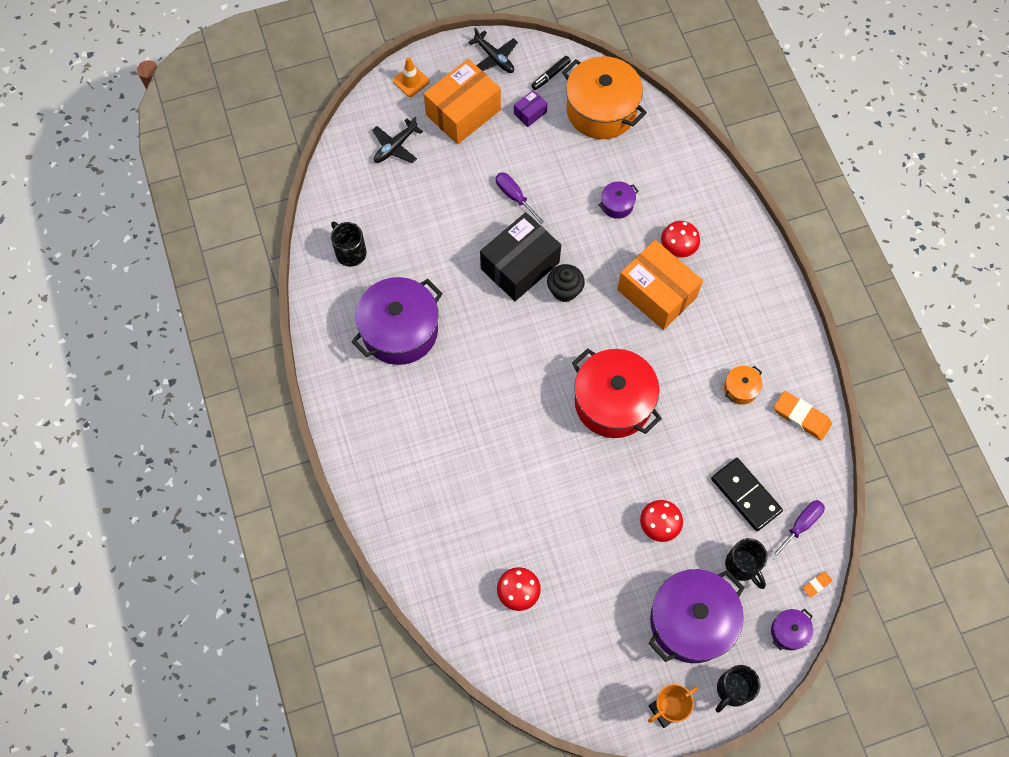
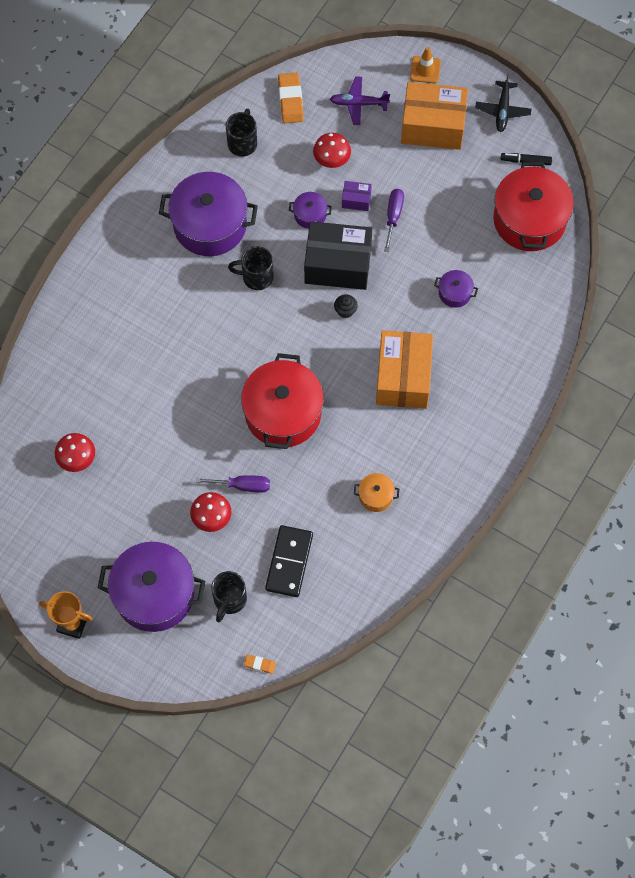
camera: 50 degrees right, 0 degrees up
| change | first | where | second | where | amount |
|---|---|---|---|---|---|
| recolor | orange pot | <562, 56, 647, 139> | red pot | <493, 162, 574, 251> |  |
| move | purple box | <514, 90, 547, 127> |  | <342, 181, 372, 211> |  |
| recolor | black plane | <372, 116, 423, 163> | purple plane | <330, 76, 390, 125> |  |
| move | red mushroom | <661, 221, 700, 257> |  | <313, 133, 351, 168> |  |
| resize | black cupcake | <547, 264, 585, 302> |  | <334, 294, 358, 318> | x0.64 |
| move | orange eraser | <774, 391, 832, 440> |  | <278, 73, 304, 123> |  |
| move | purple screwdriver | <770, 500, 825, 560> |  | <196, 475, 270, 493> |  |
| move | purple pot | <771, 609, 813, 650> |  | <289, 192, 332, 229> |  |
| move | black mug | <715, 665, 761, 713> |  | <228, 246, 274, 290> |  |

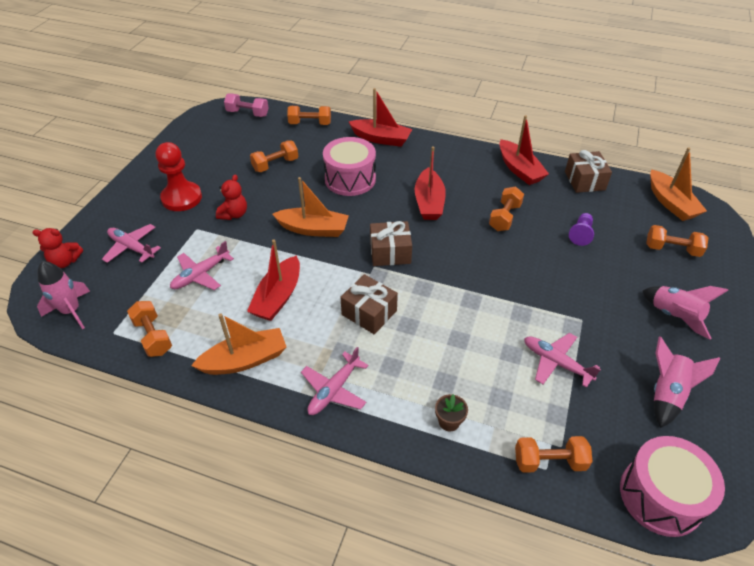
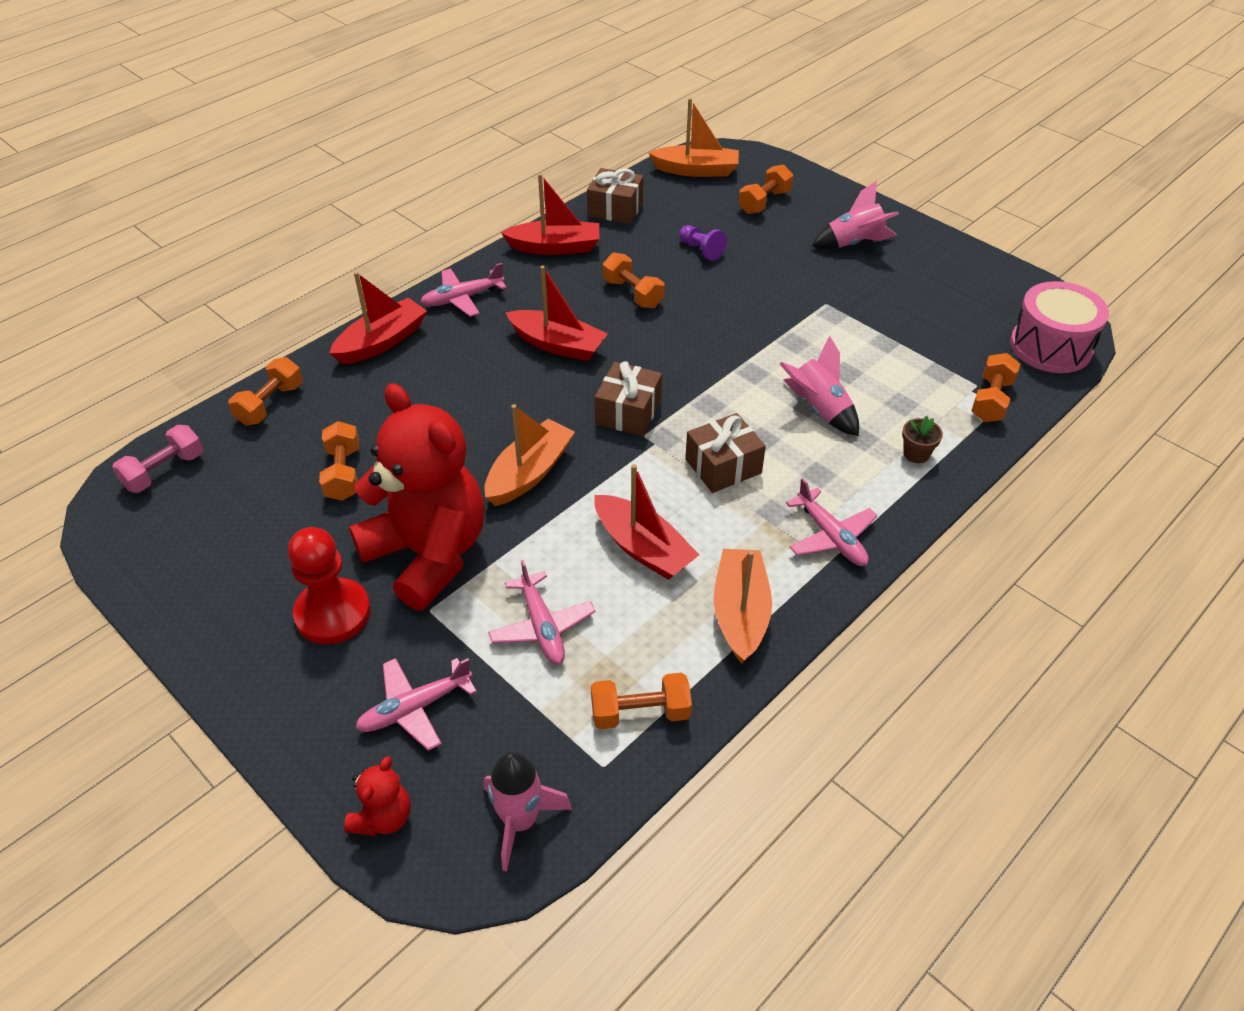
camera: 65 degrees left, 0 degrees up
| change | first | where | second | where | amount |
|---|---|---|---|---|---|
| delete | pink drum | <323, 137, 376, 196> |  |  |  |
| resize | red teddy bear | <216, 175, 247, 220> |  | <349, 383, 485, 611> | x2.43 |
| move | pink plane | <524, 333, 601, 388> |  | <421, 263, 507, 317> |  |
| move | pink rocket | <654, 336, 720, 428> |  | <780, 335, 859, 436> |  |

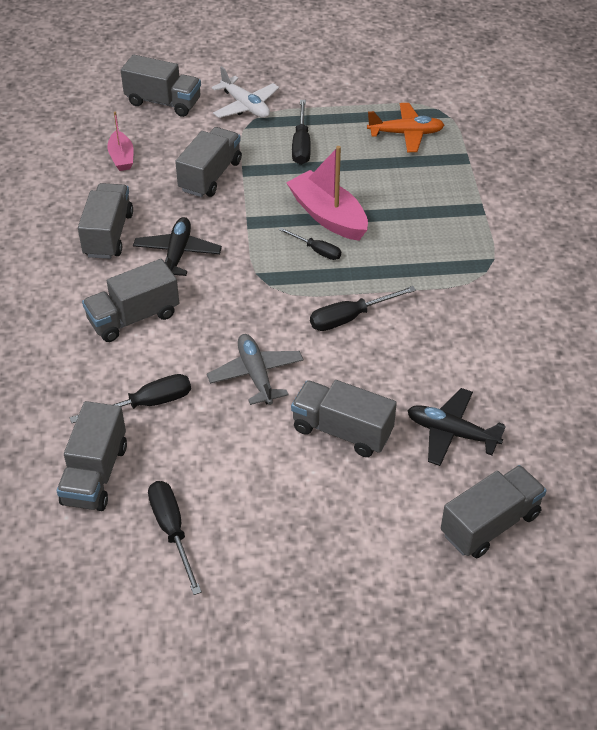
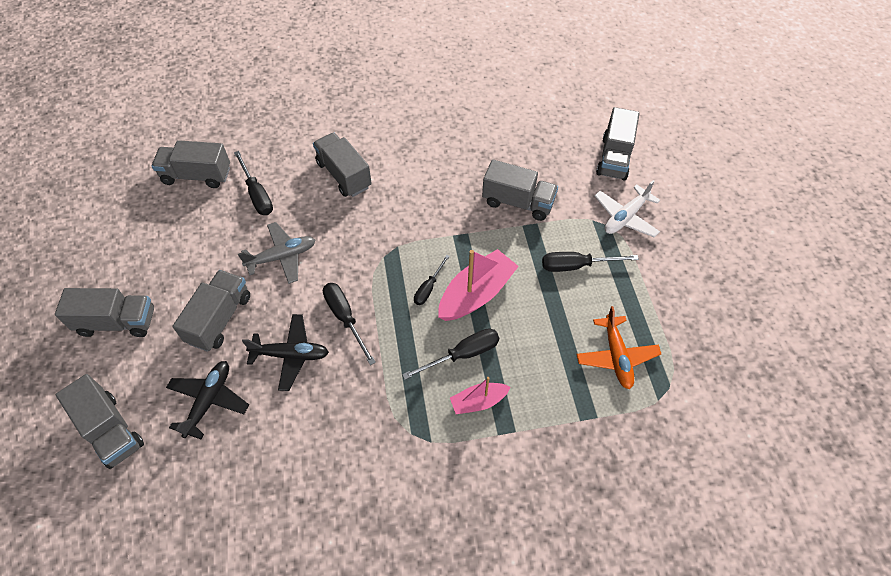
camera: 85 degrees right, 10 degrees up
| change | first | where | second | where | amount |
|---|---|---|---|---|---|
| move | pink boat | <107, 112, 134, 171> |  | <450, 377, 511, 414> |  |
| move | grey truck | <78, 183, 133, 259> |  | <55, 288, 154, 337> |  |
| move | black plane | <133, 217, 222, 276> |  | <242, 314, 329, 391> |  |
| move | black screwdriver | <148, 481, 202, 595> |  | <402, 328, 499, 380> |  |

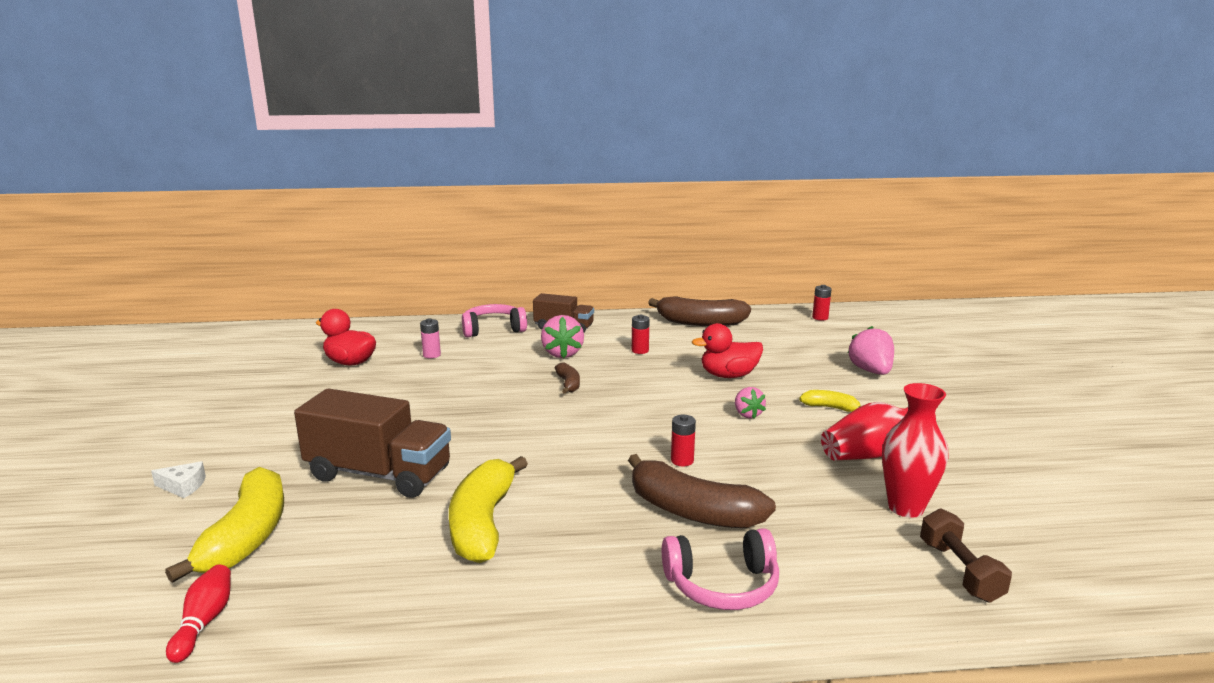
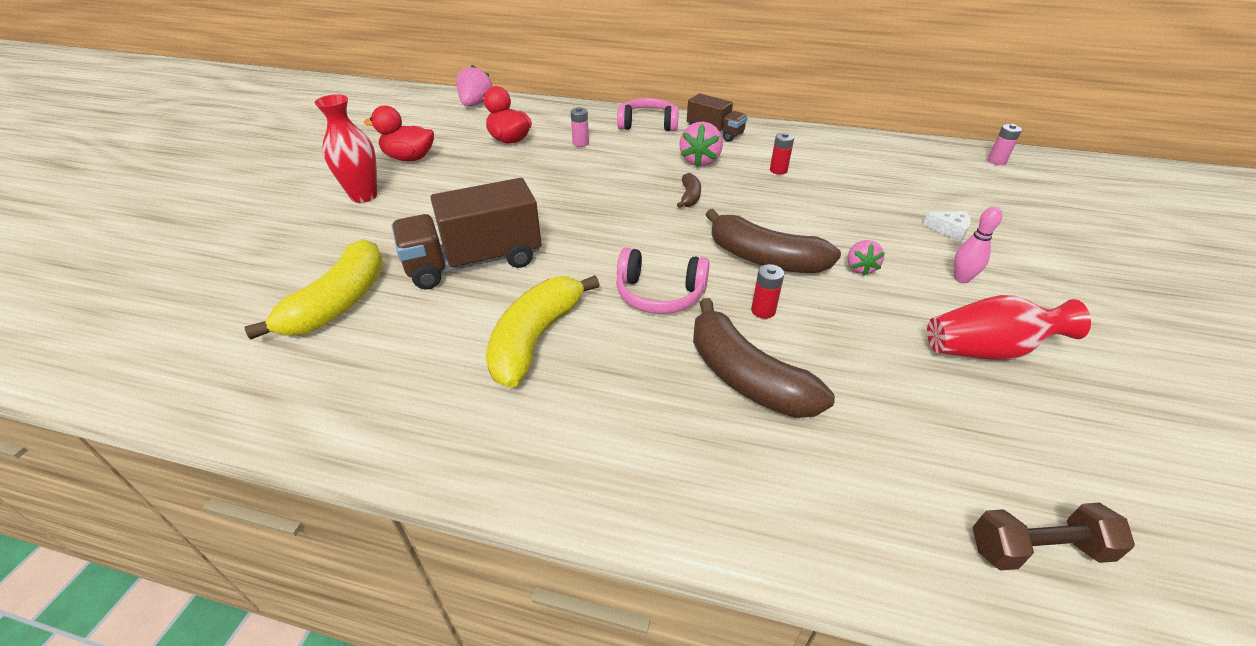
camera: 20 degrees right, 20 degrees up
| change | first | where | second | where | amount |
|---|---|---|---|---|---|
| recolor | red battery | <812, 285, 832, 320> | pink battery | <988, 124, 1022, 165> |  |
| move | brown banana | <648, 296, 751, 326> |  | <705, 209, 841, 273> |  |
| move | red duck | <692, 323, 763, 378> |  | <364, 105, 434, 161> |  |
| move | pink strawberry | <847, 326, 894, 375> |  | <456, 65, 492, 106> |  |
| move | red vase | <882, 383, 949, 518> |  | <314, 94, 377, 203> |  |
| rotate | brown truck | <294, 388, 451, 498> |  | <392, 178, 542, 290> | 120 degrees clockwise |
| replace | yellow banana | <799, 390, 861, 412> | pink bowling pin | <954, 207, 1003, 283> |  |
| move | white cheese | <151, 461, 206, 498> |  | <923, 211, 971, 242> |  |
| rotate | brown dumbbell | <920, 508, 1012, 603> |  | <972, 503, 1135, 571> | 75 degrees clockwise |
| move | pink headphones | <662, 528, 779, 610> |  | <616, 248, 710, 314> |  |
| delete | red bowling pin | <166, 565, 231, 663> |  |  |  |

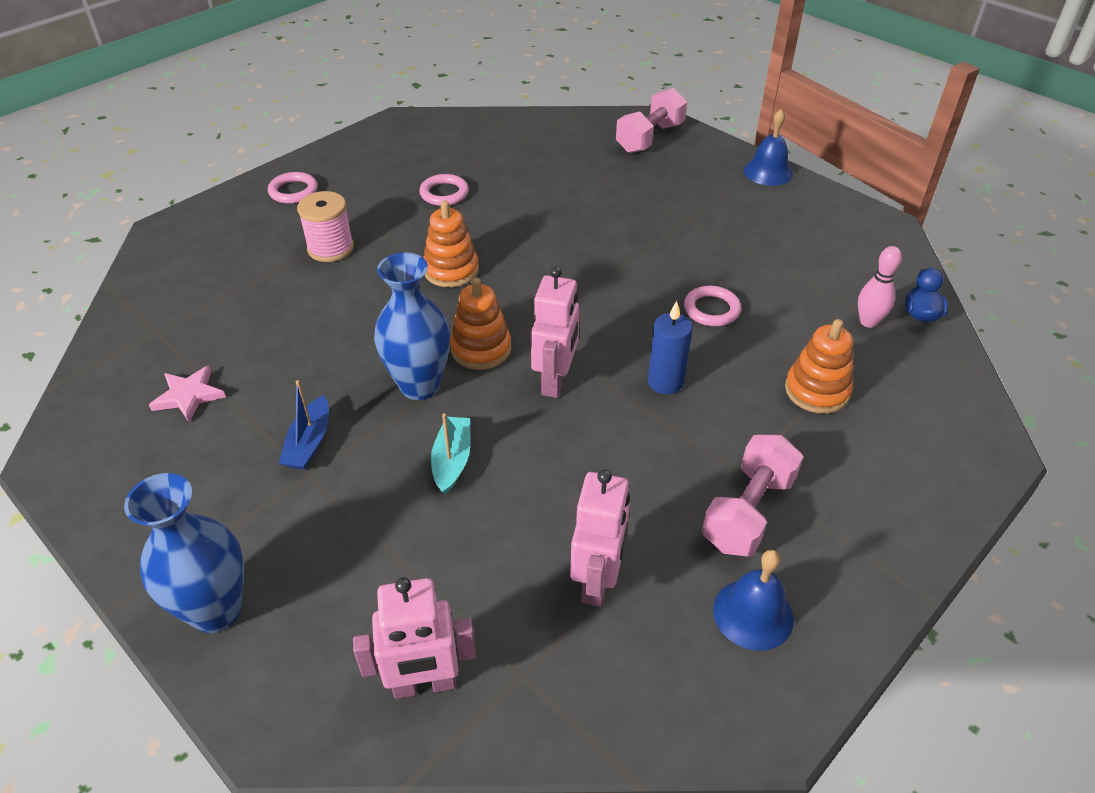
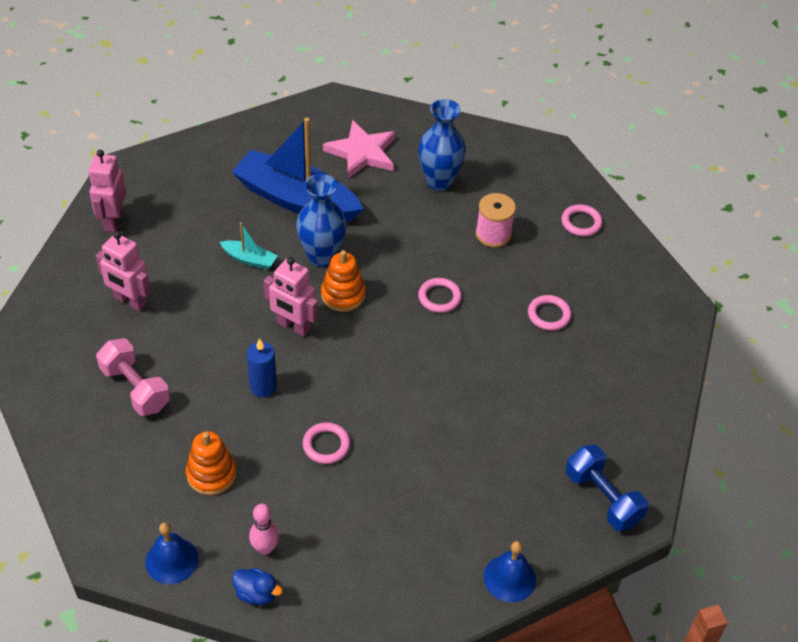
camera: 105 degrees right, 5 degrees up
| change | first | where | second | where | amount |
|---|---|---|---|---|---|
| recolor | pink dumbbell | <616, 88, 687, 153> | blue dumbbell | <566, 444, 649, 531> |  |
| replace | orange stacking toy | <423, 201, 479, 287> | pink ring | <418, 278, 462, 313> |  |
| resize | pink star | <149, 365, 226, 422> |  | <323, 120, 395, 178> | x1.68 |
| resize | blue boat | <278, 380, 329, 470> |  | <232, 118, 363, 222> | x2.37 |
| move | blue vase | <124, 473, 244, 633> |  | <418, 99, 466, 191> |  |
| move | blue bell | <713, 550, 794, 651> |  | <145, 522, 198, 584> |  |

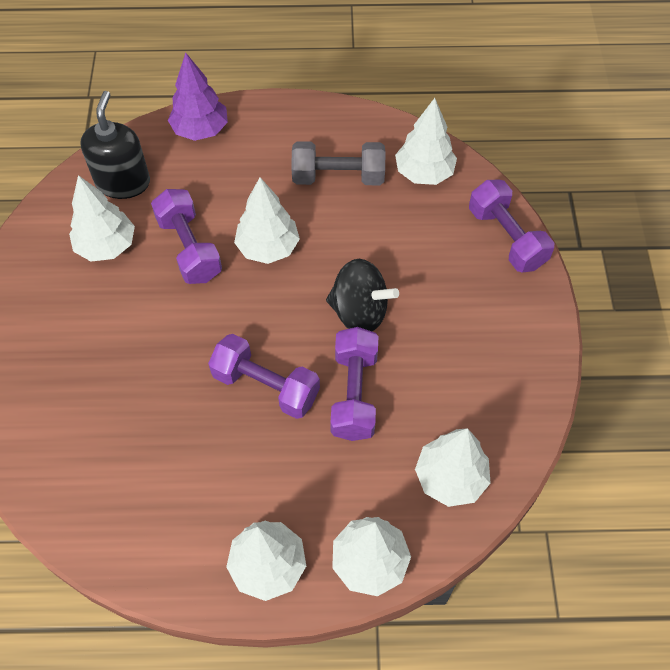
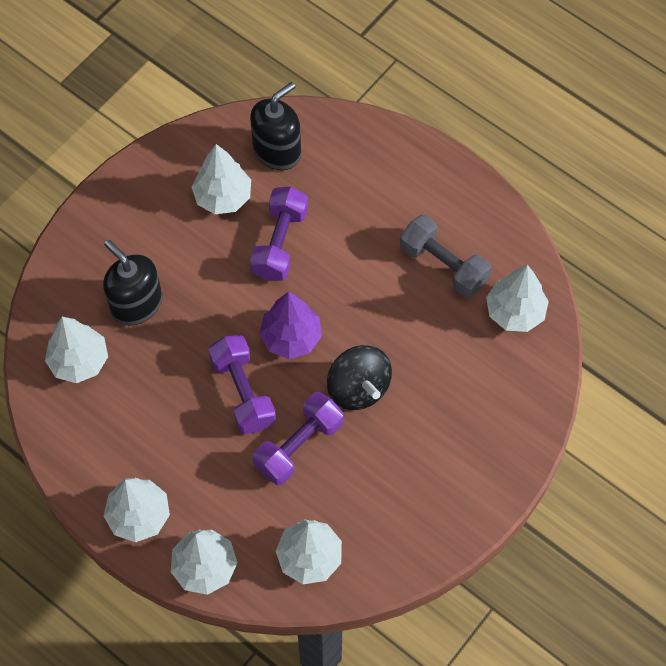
camera: 40 degrees right, 5 degrees up
| change | first | where | second | where | amount |
|---|---|---|---|---|---|
| move | purple tree | <168, 52, 228, 141> |  | <259, 292, 322, 359> |  |
| move | white tree | <234, 177, 300, 264> |  | <45, 317, 108, 383> |  |
| delete | purple dumbbell | <469, 180, 554, 272> |  |  |  |
| insert |  |  | black soap dispenser | <103, 240, 162, 326> |  |

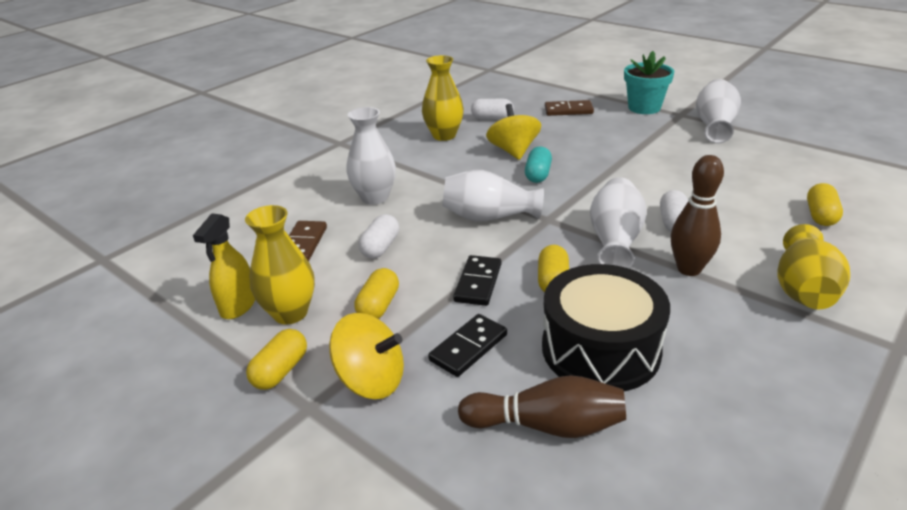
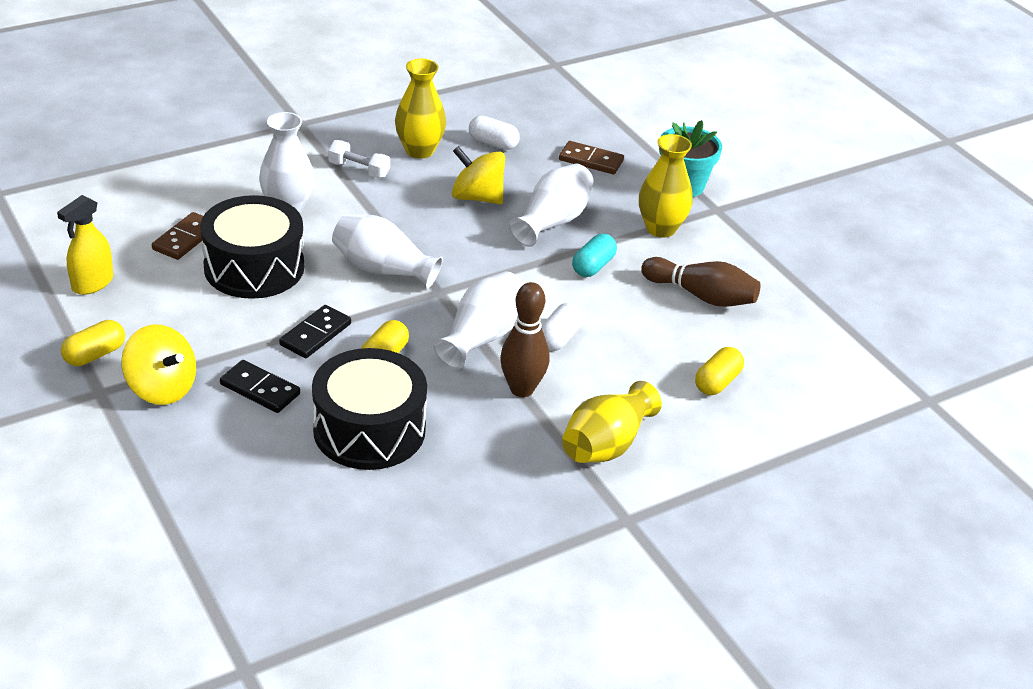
camera: 15 degrees right, 5 degrees up
| change | first | where | second | where | amount |
|---|---|---|---|---|---|
| move | white vase | <696, 79, 741, 144> |  | <509, 164, 593, 246> |  |
| rotate | yellow spinning top | <486, 104, 541, 160> |  | <452, 146, 505, 204> | 75 degrees counterclockwise |
| move | turquoise capsule | <525, 146, 552, 183> |  | <572, 234, 617, 277> |  |
| move | yellow vase | <245, 205, 315, 324> |  | <639, 134, 693, 238> |  |
| replace | white capsule | <359, 214, 399, 259> | black drum | <200, 195, 304, 299> |  |
| delete | yellow capsule | <354, 268, 399, 319> |  |  |  |
| rotate | black domino | <428, 314, 507, 377> |  | <220, 360, 300, 413> | 60 degrees clockwise |
| move | brown bowling pin | <458, 375, 626, 438> |  | <641, 257, 761, 307> |  |
| insert |  |  | white dumbbell | <328, 140, 390, 178> |  |

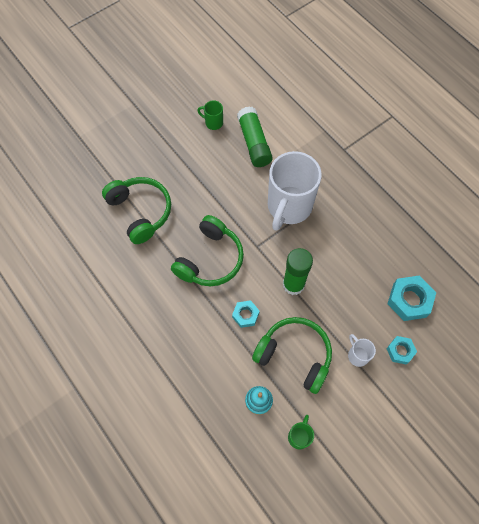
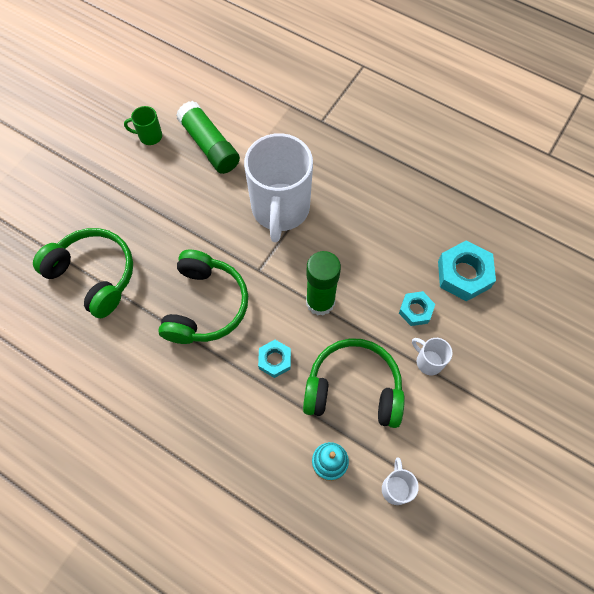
camera: 20 degrees left, 0 degrees up
| change | first | where | second | where | amount |
|---|---|---|---|---|---|
| move | turquoise nut | <386, 336, 417, 365> |  | <399, 291, 435, 326> |  |
| recolor | green mug | <288, 415, 314, 449> | white mug | <382, 457, 419, 505> |  |

